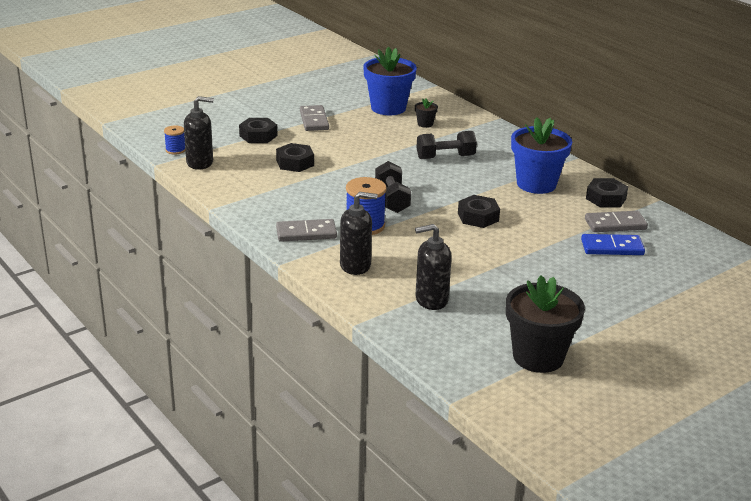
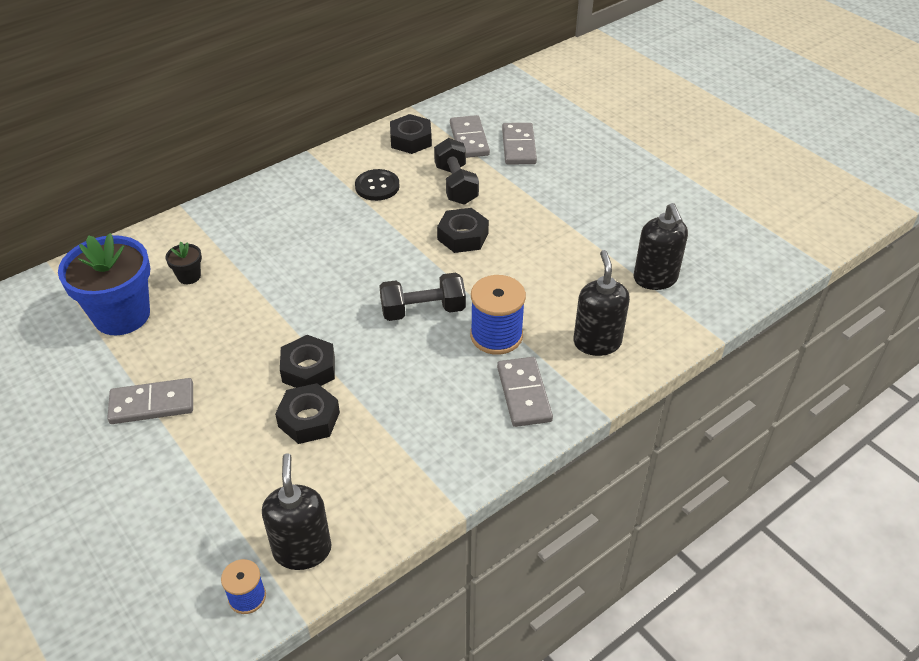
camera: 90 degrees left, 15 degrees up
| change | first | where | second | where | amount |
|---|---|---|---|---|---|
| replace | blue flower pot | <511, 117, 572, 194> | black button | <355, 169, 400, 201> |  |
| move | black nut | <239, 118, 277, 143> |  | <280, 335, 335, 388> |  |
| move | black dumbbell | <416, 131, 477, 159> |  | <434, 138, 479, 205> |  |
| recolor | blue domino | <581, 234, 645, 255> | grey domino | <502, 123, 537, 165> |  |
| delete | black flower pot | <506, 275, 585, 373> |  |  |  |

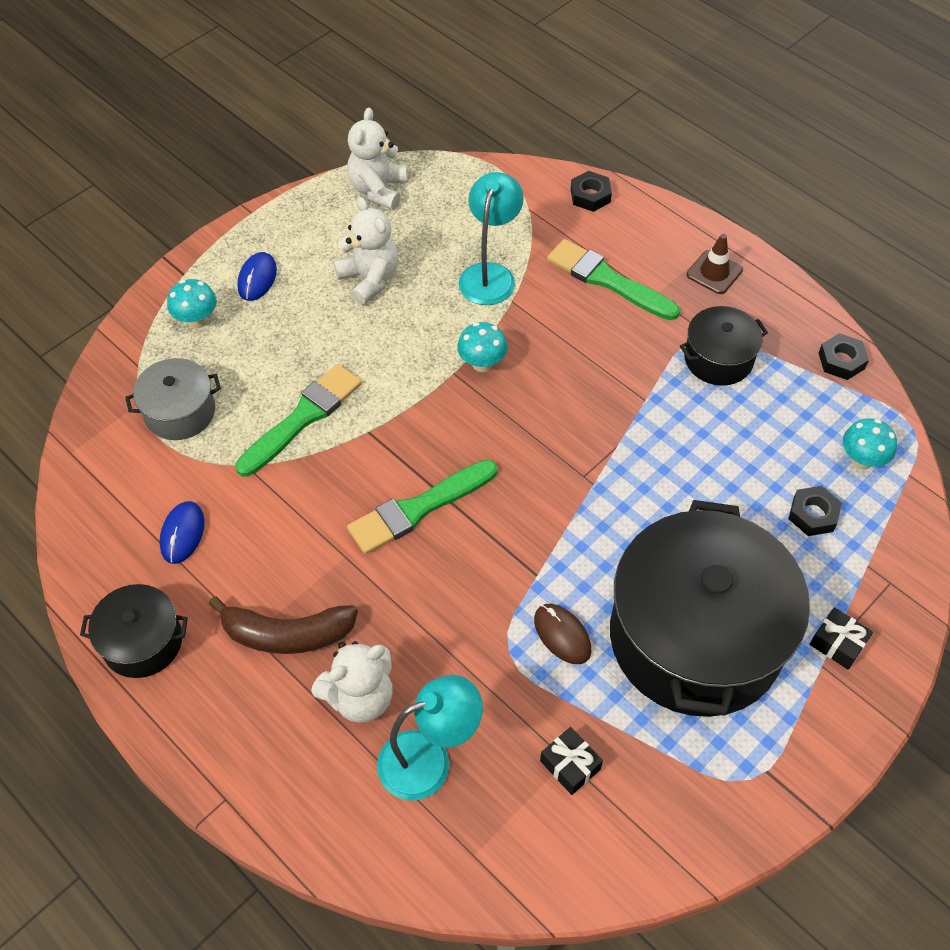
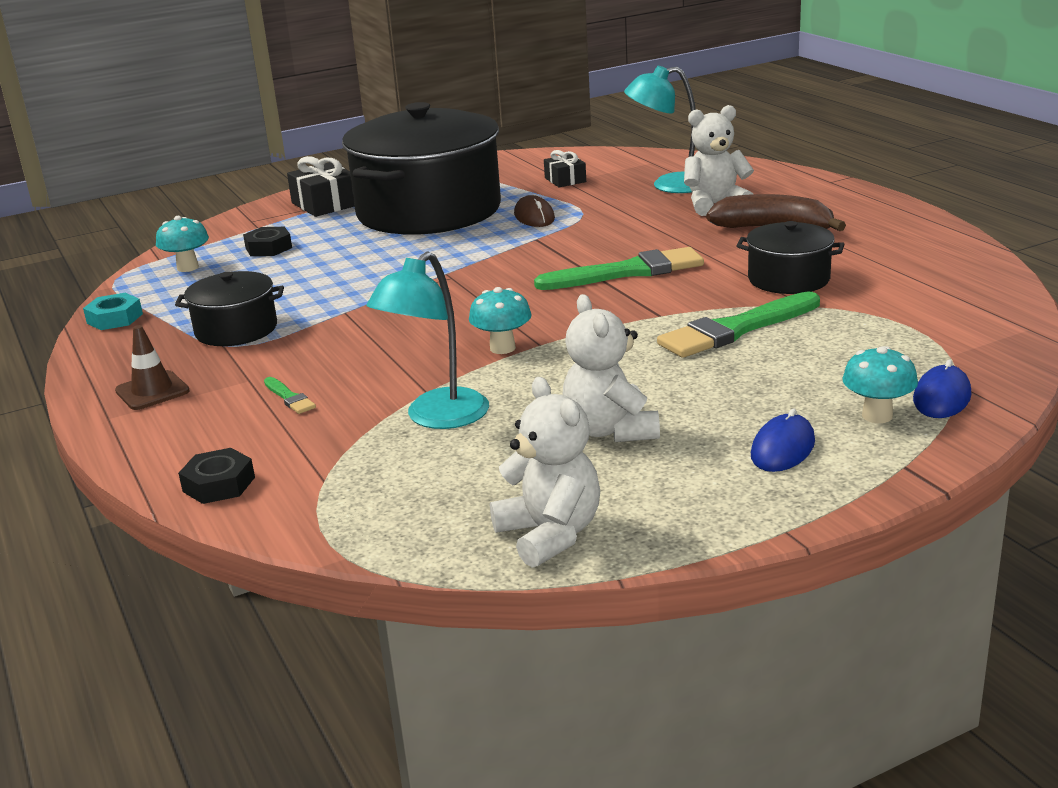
camera: 160 degrees left, 30 degrees down
| change | first | where | second | where | amount |
|---|---|---|---|---|---|
| rotate | white teddy bear | <347, 108, 407, 210> |  | <490, 377, 600, 568> | 60 degrees counterclockwise |
| resize | green brush | <547, 239, 680, 320> |  | <264, 377, 316, 414> | x0.44 |
| recolor | black nut | <819, 333, 869, 380> | turquoise nut | <83, 293, 143, 330> |  |
| delete | grey pot | <125, 358, 221, 440> |  |  |  |
| move | blue mouse | <159, 501, 205, 564> |  | <913, 360, 971, 418> |  |
| move | black pot | <80, 584, 188, 678> |  | <737, 221, 844, 294> |  |
| resize | black gift | <810, 607, 873, 669> |  | <287, 156, 355, 217> | x1.58 |

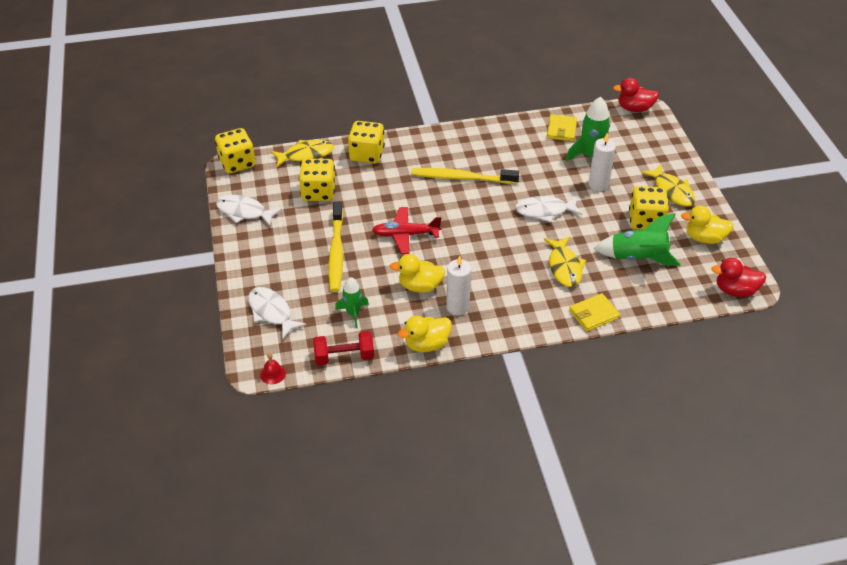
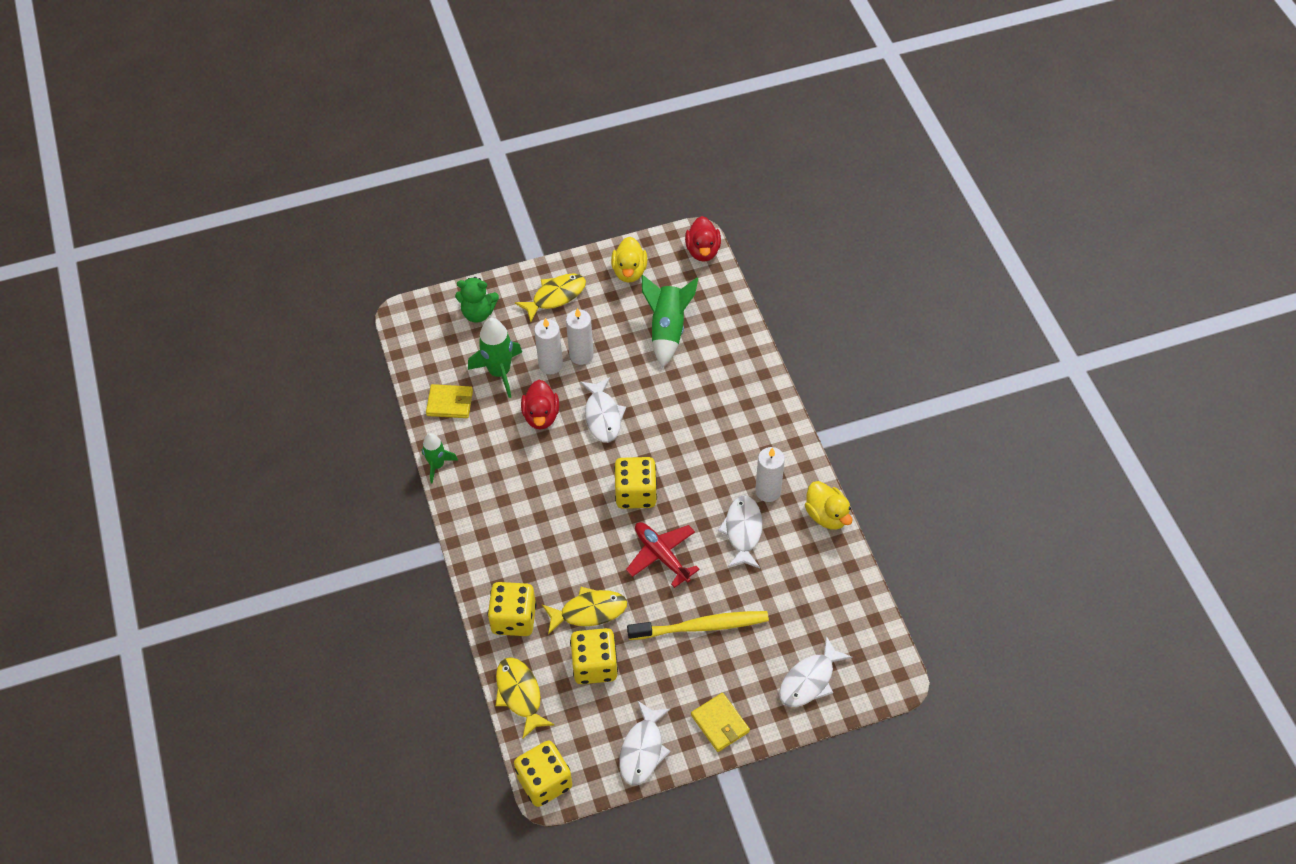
camera: 95 degrees left, 10 degrees up
| change | first | where | second | where | amount |
|---|---|---|---|---|---|
| move | red duck | <613, 78, 659, 112> |  | <521, 380, 559, 430> |  |
| delete | yellow toothbrush | <412, 168, 519, 184> |  |  |  |
| move | yellow dice | <629, 186, 669, 230> |  | <614, 457, 657, 509> |  |
| rotate | red plane | <372, 207, 441, 254> |  | <626, 522, 700, 588> | 150 degrees clockwise |
| move | yellow fish | <544, 236, 586, 287> |  | <542, 587, 627, 635> |  |
| replace | yellow duck | <390, 254, 445, 293> | white fish | <718, 495, 763, 568> |  |
| move | green rocket | <335, 277, 369, 328> |  | <422, 433, 458, 484> |  |
| move | yellow wallet | <569, 293, 620, 332> |  | <691, 693, 750, 752> |  |
| delete | red dumbbell | <313, 331, 374, 366> |  |  |  |
| delete | red bell | <260, 353, 286, 385> |  |  |  |
| insert |  |  | green teddy bear | <455, 277, 499, 322> |  |
| insert |  |  | white candle | <566, 308, 594, 365> |  |

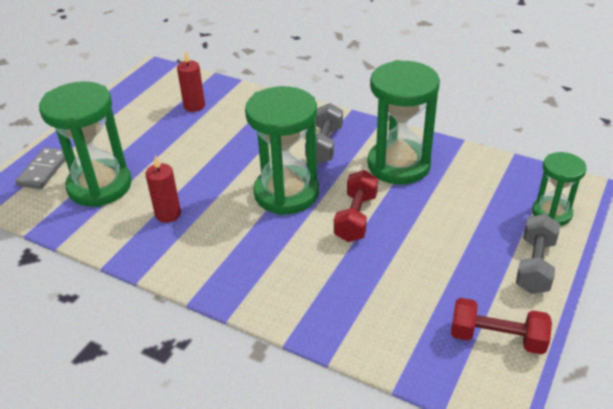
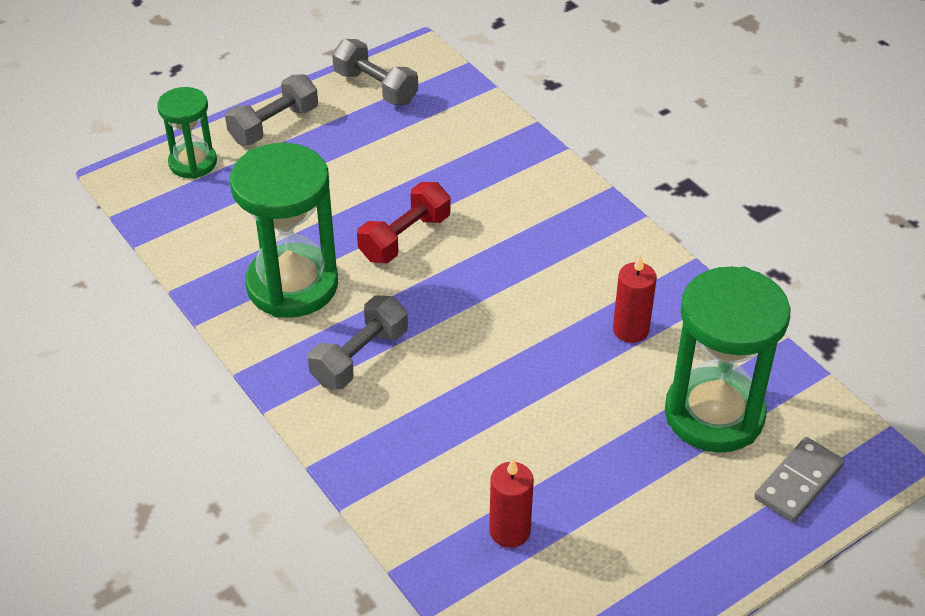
camera: 155 degrees left, 5 degrees up
| change | first | where | second | where | amount |
|---|---|---|---|---|---|
| delete | green hourglass | <245, 86, 319, 215> |  |  |  |
| recolor | red dumbbell | <451, 298, 552, 354> | grey dumbbell | <332, 39, 418, 105> |  |

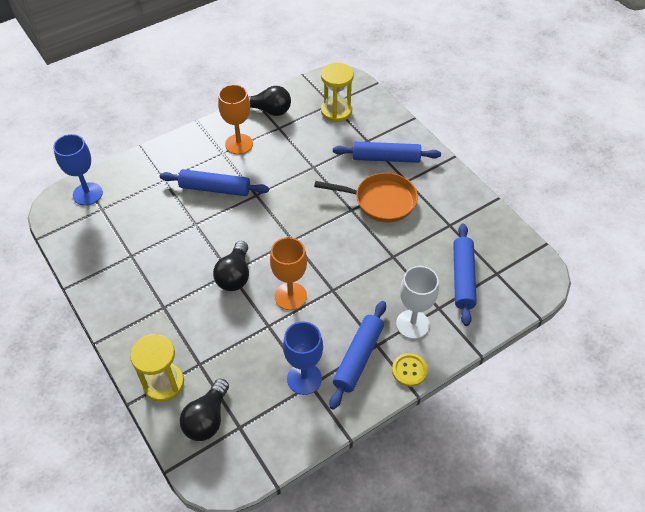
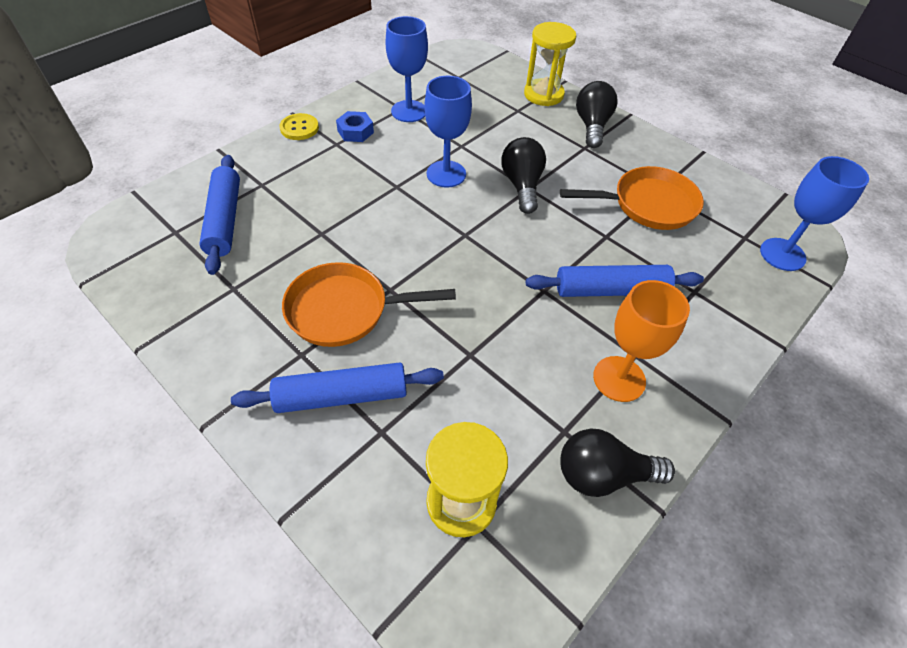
camera: 165 degrees right, 0 degrees up
| change | first | where | second | where | amount |
|---|---|---|---|---|---|
| recolor | orange goblet | <270, 237, 307, 310> | blue goblet | <424, 76, 472, 188> |  |
| delete | white goblet | <396, 266, 439, 339> |  |  |  |
| replace | blue rolling pin | <330, 301, 386, 409> | blue nut | <336, 111, 374, 142> |  |
| move | black light bulb | <180, 379, 229, 441> |  | <576, 81, 617, 148> |  |
| insert |  |  | orange pan | <560, 166, 704, 230> |  |

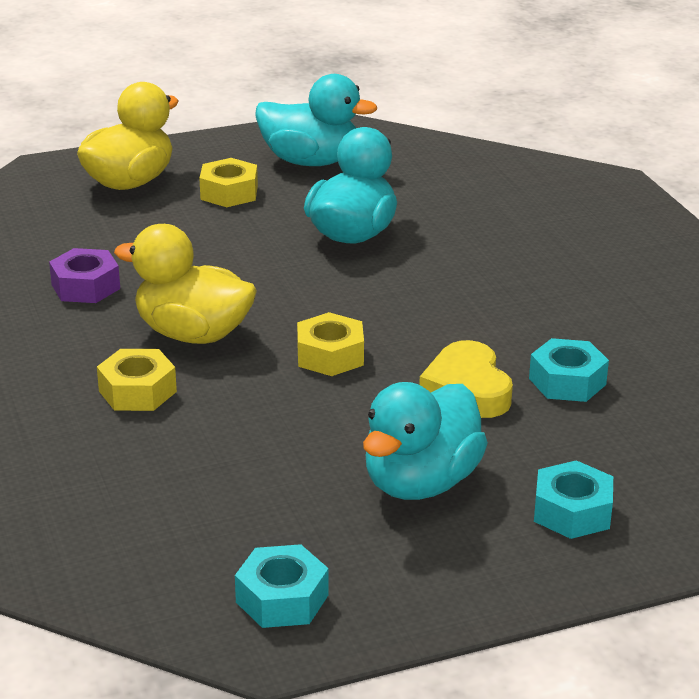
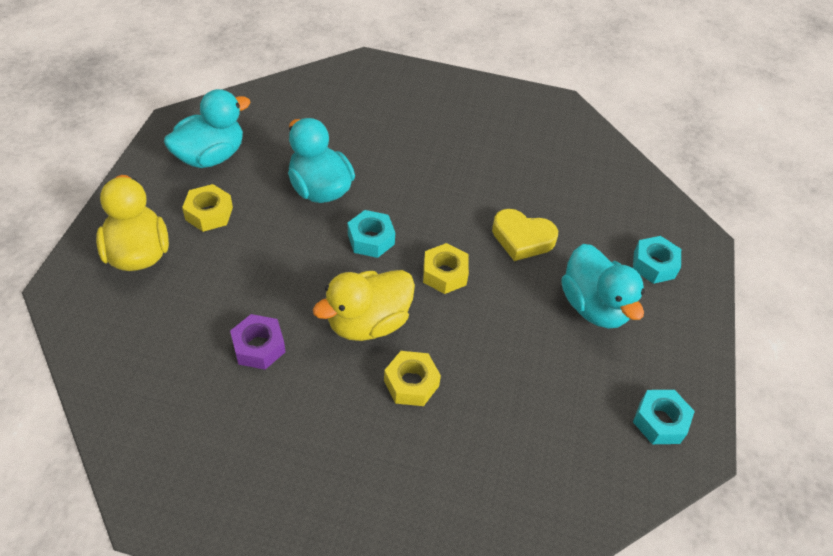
camera: 60 degrees left, 20 degrees up
| change | first | where | second | where | amount |
|---|---|---|---|---|---|
| move | turquoise nut | <529, 338, 609, 402> |  | <348, 210, 395, 258> |  |

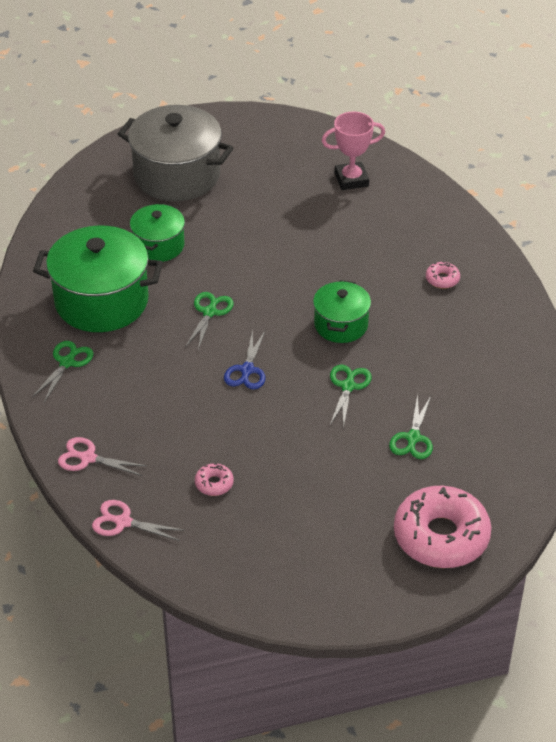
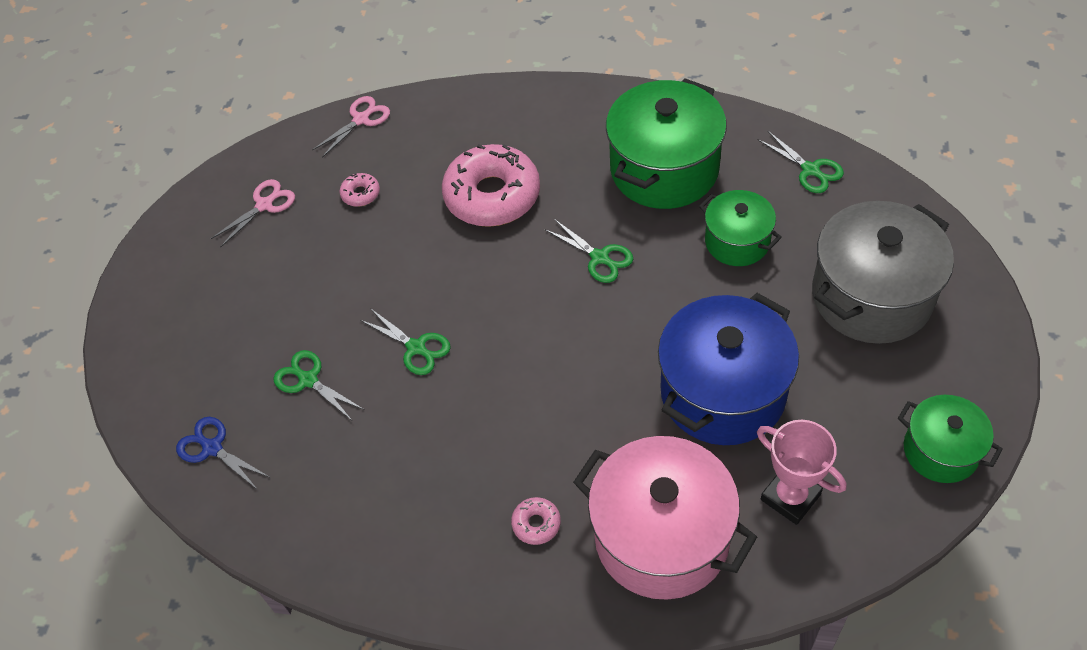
camera: 120 degrees right, 10 degrees up
| change | first | where | second | where | amount |
|---|---|---|---|---|---|
| rotate | pink trophy | <322, 111, 385, 190> |  | <757, 420, 846, 525> | 60 degrees counterclockwise |
| move | green pot | <313, 280, 371, 343> |  | <898, 395, 1003, 483> |  |
| move | blue scissors | <224, 329, 265, 390> |  | <176, 417, 271, 490> |  |
| move | green scissors | <32, 341, 94, 402> |  | <758, 131, 844, 193> |  |
| move | pink scissors | <58, 437, 147, 476> |  | <211, 179, 295, 247> |  |
| move | pink donut | <394, 486, 491, 568> |  | <442, 144, 540, 227> |  |
| insert |  |  | blue pot | <658, 293, 799, 445> |  |
| insert |  |  | pink pot | <573, 436, 757, 600> |  |

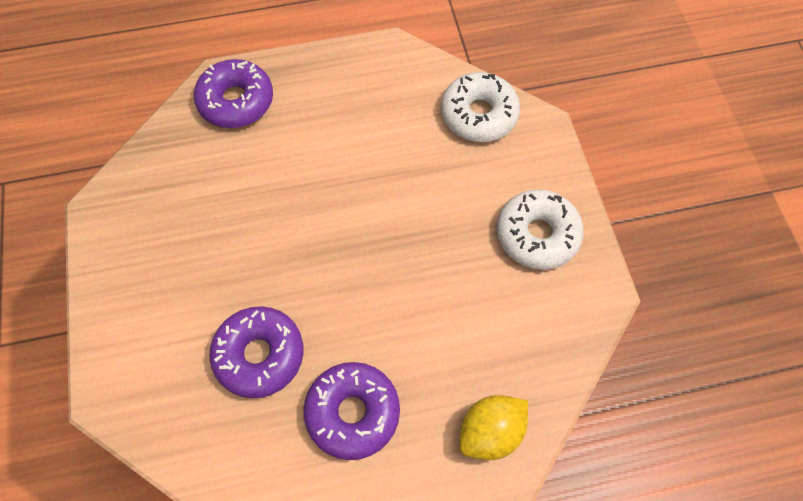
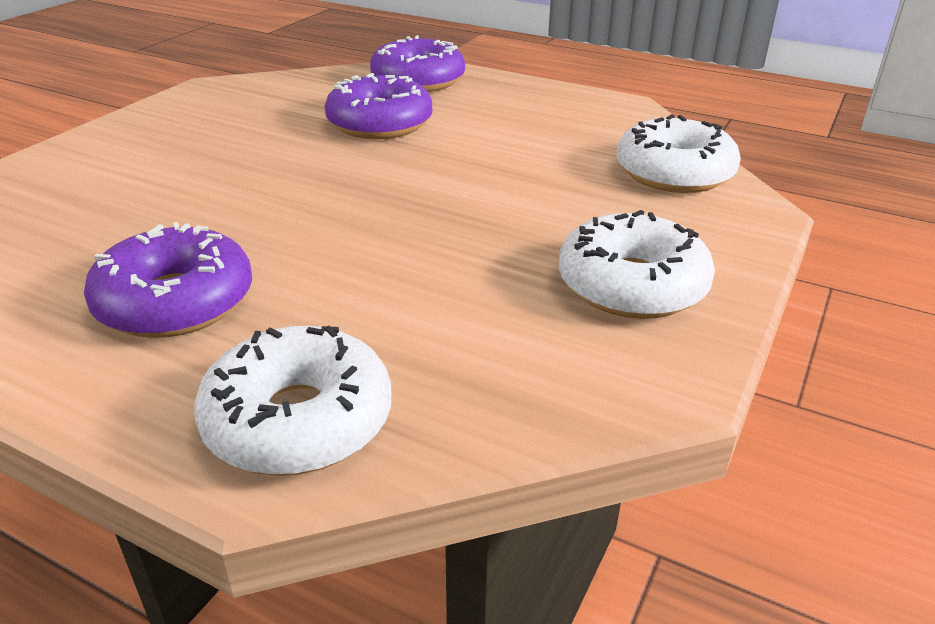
camera: 40 degrees right, 30 degrees down
| change | first | where | second | where | amount |
|---|---|---|---|---|---|
| move | purple donut | <209, 306, 304, 398> |  | <325, 73, 432, 139> |  |
| replace | yellow lemon | <459, 395, 528, 460> | white donut | <194, 325, 391, 476> |  |

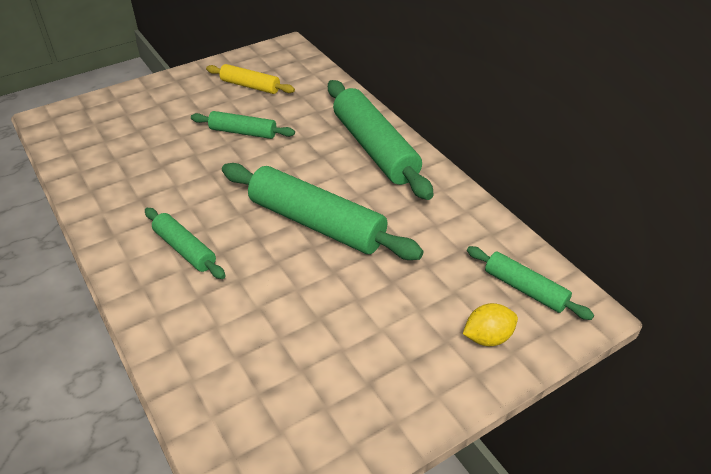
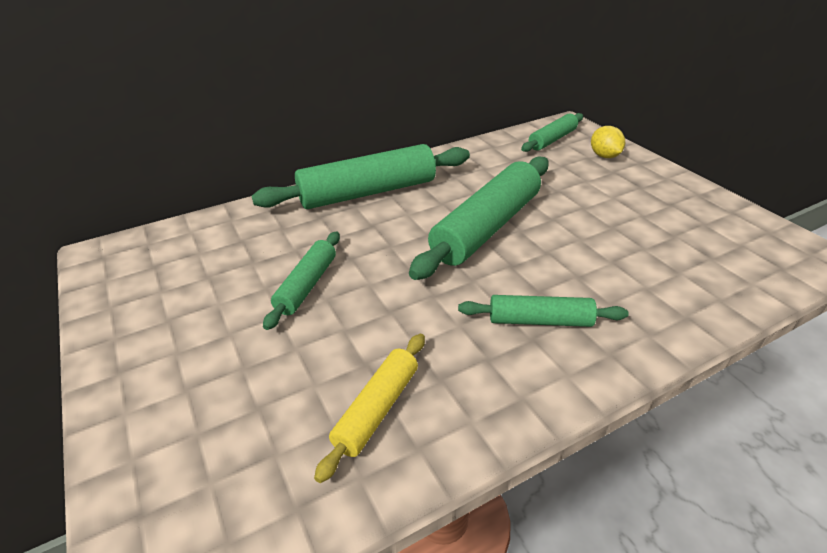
camera: 85 degrees left, 5 degrees down
| change | first | where | second | where | amount |
|---|---|---|---|---|---|
| move | yellow rolling pin | <206, 64, 295, 94> |  | <314, 334, 425, 483> |  |
| rotate | green rolling pin | <145, 208, 226, 279> |  | <458, 295, 629, 327> | 45 degrees clockwise |

